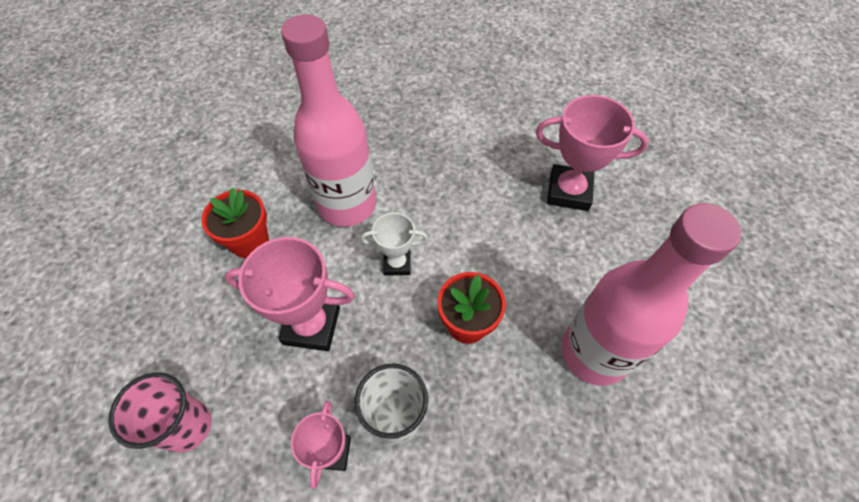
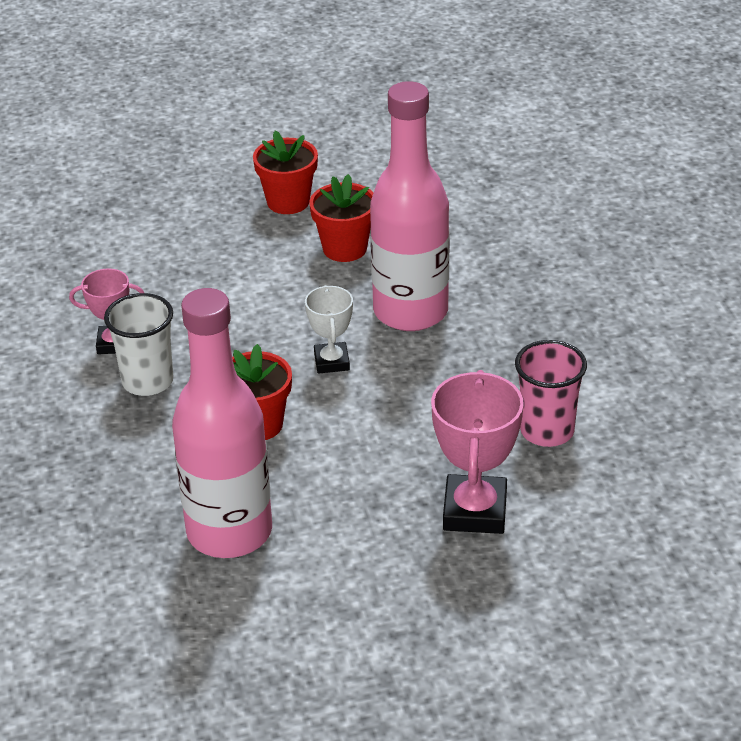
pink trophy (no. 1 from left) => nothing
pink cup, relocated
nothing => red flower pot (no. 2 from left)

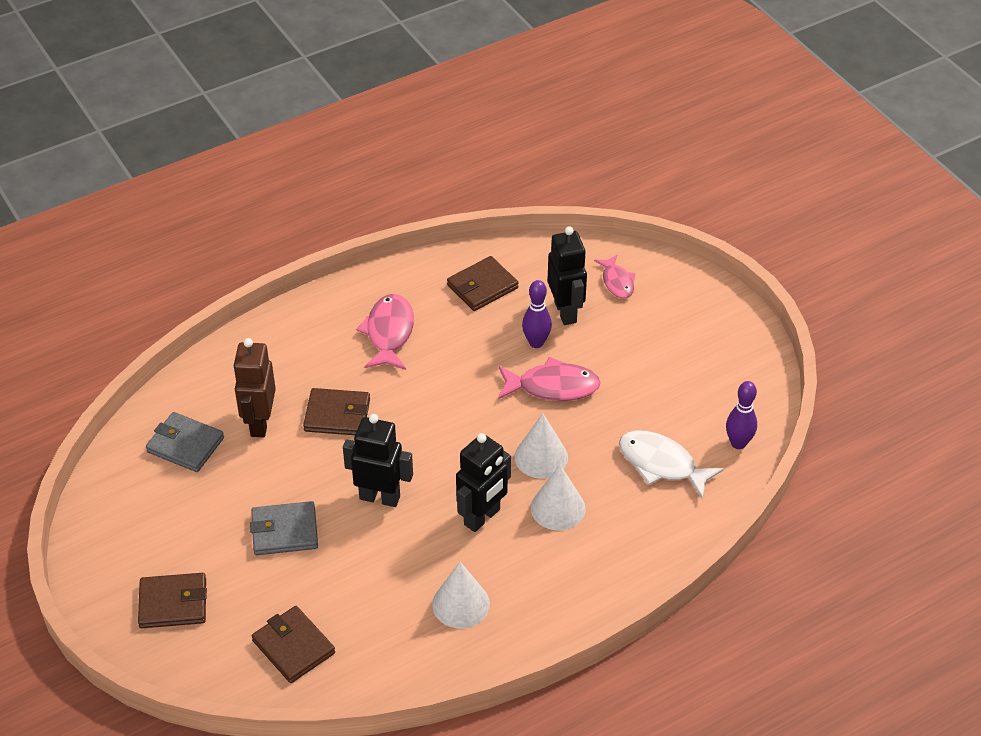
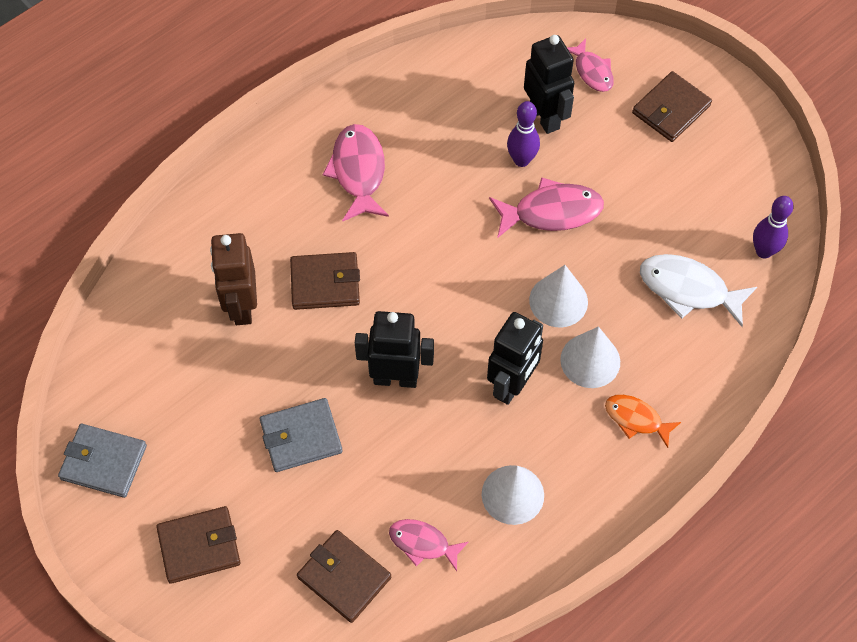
brown wallet (no. 4 from left), relocated
grey wallet (no. 1 from left), relocated
nothing => orange fish
nothing => pink fish (no. 2 from left)

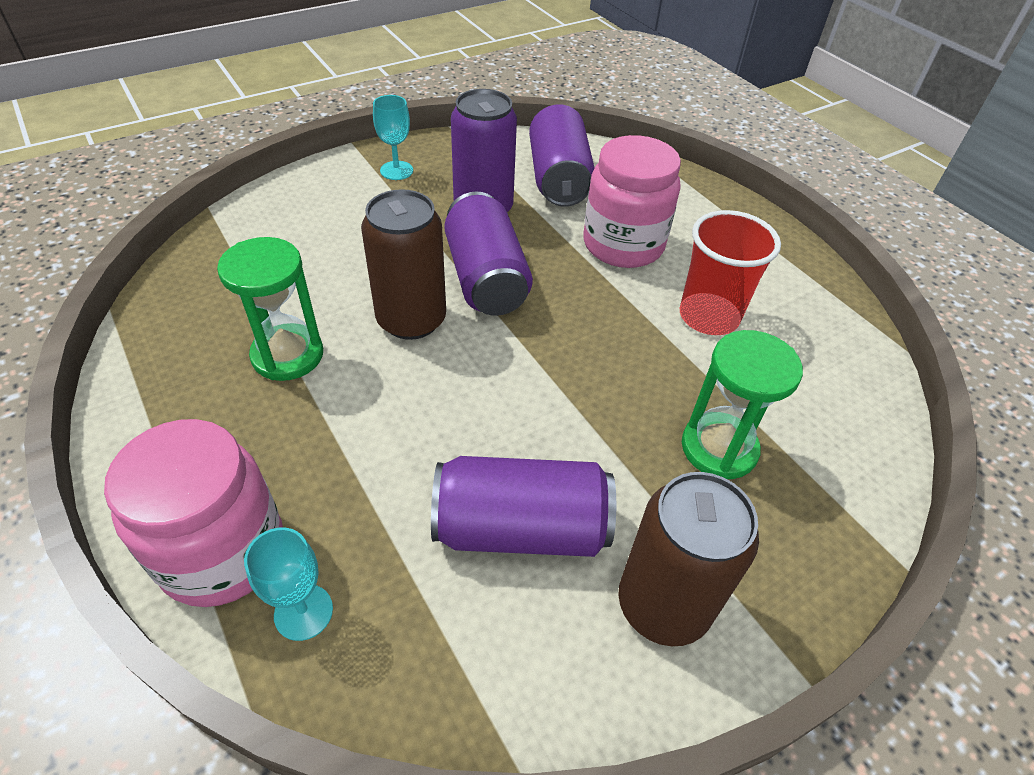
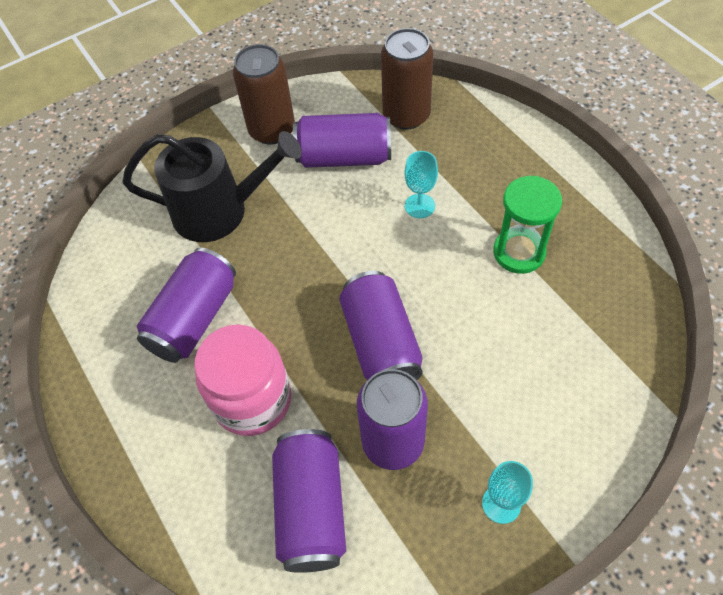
brown can (no. 1 from left in the first image) => brown can (no. 2 from left), relocated
red cup => purple can (no. 1 from left)
green hourglass (no. 2 from left) => black watering can
pink jar (no. 1 from left) => nothing
turquoise goblet (no. 1 from left), relocated

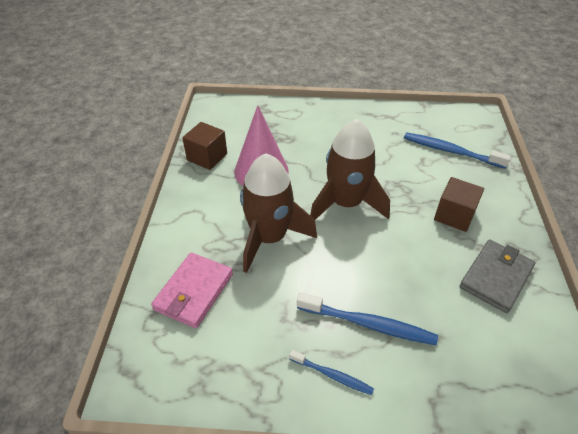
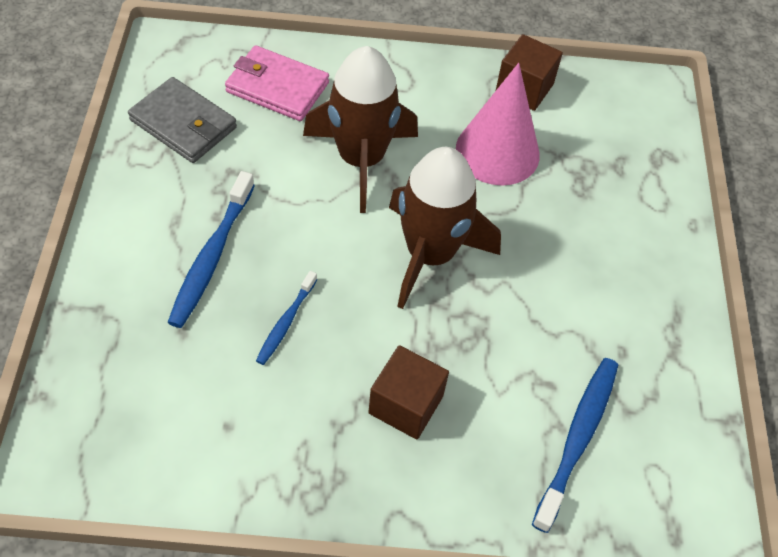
grey wallet, relocated
blue toothbrush (no. 1 from left in the first image) => blue toothbrush (no. 2 from left), relocated

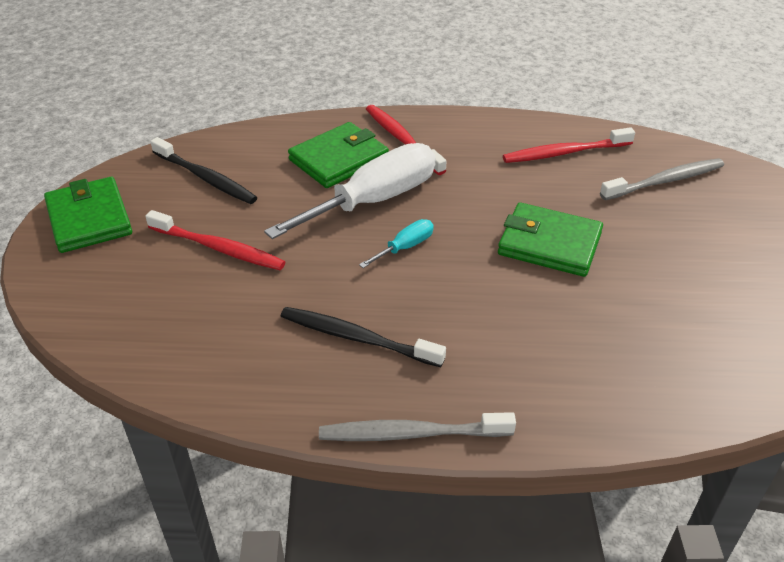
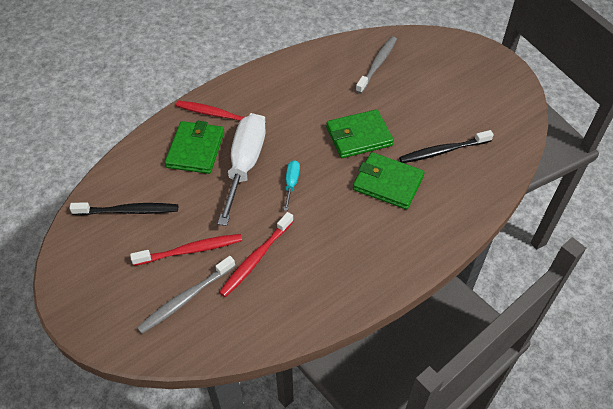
red toothbrush (no. 3 from left), relocated
green wallet (no. 1 from left in the first image) => green wallet (no. 3 from left), relocated
black toothbrush (no. 2 from left), relocated
grey toothbrush (no. 1 from left), relocated

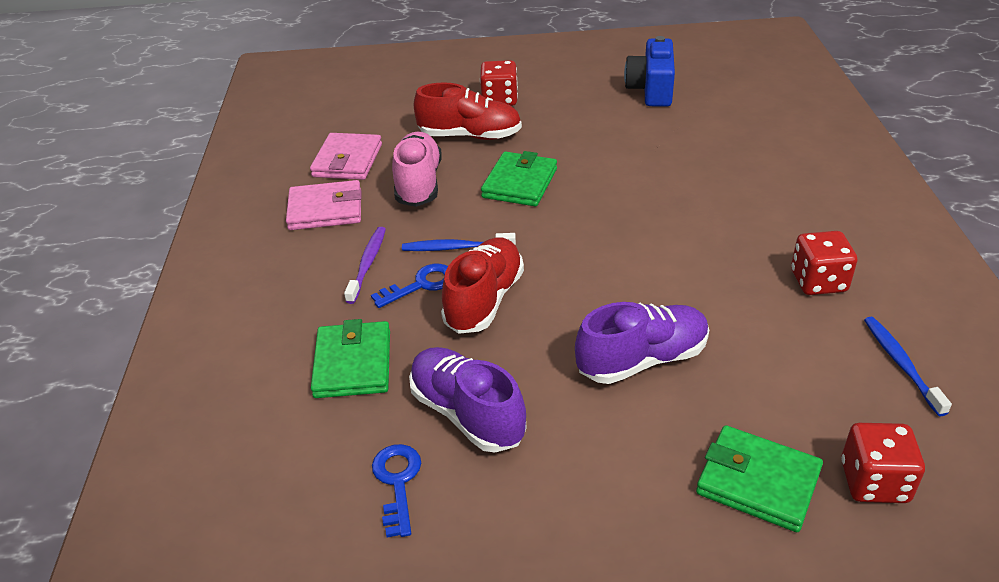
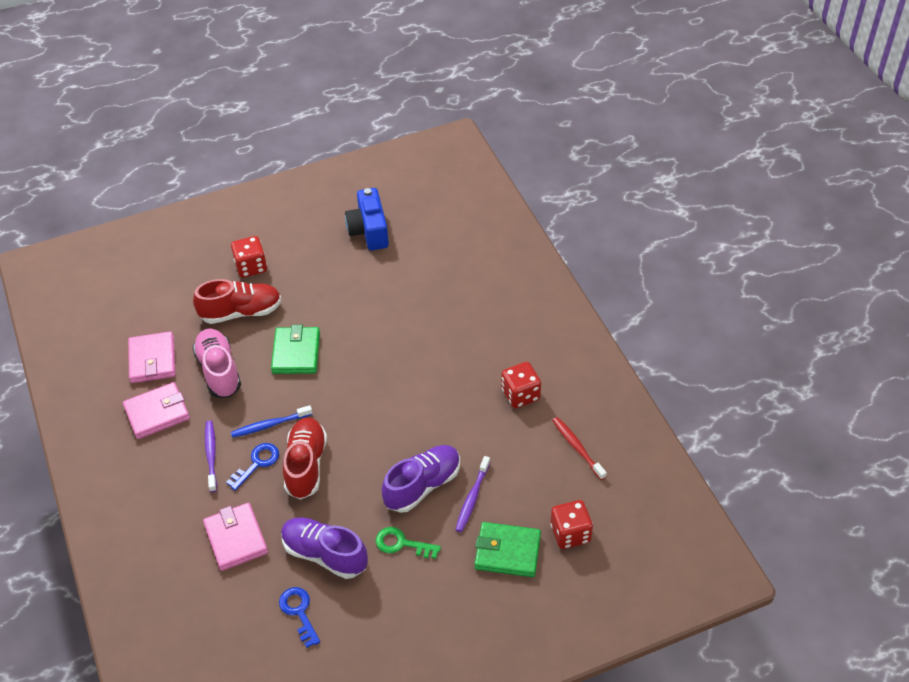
blue toothbrush (no. 2 from left) => red toothbrush
green wallet (no. 1 from left) => pink wallet (no. 3 from left)
nothing => purple toothbrush (no. 2 from left)
nothing => green key

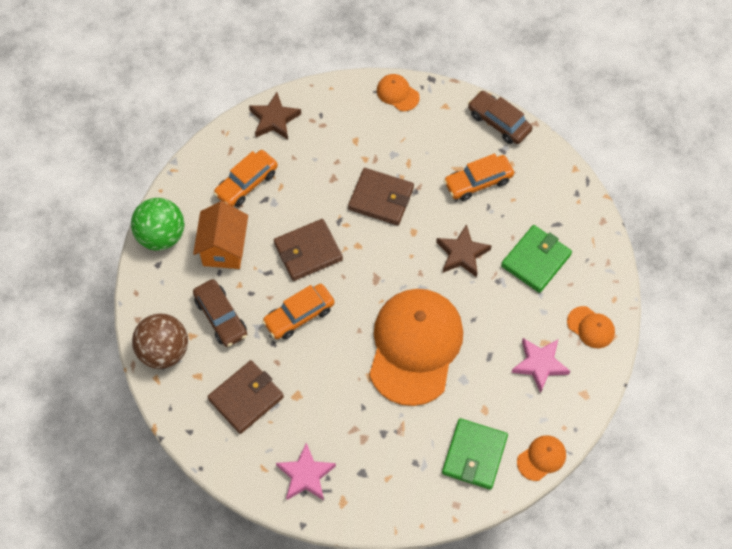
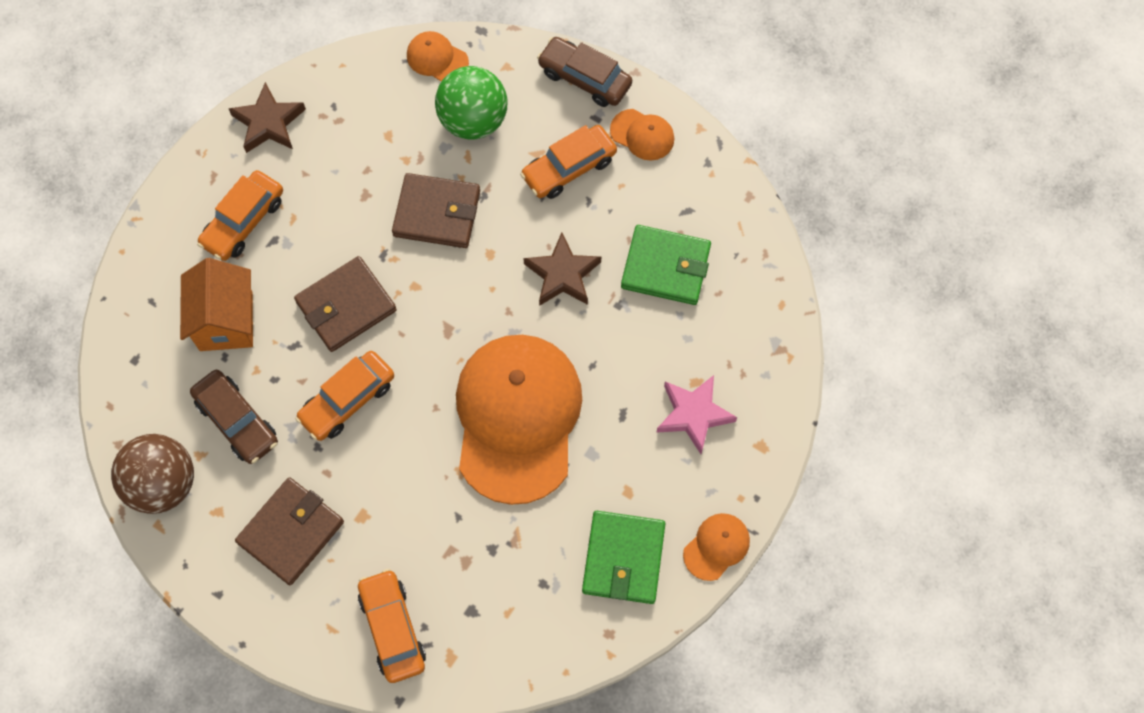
green ball, relocated
green wallet (no. 2 from left), 75 degrees clockwise
orange cap (no. 4 from left in the first image) => orange cap (no. 3 from left), relocated
pink star (no. 1 from left) => orange car (no. 3 from left)

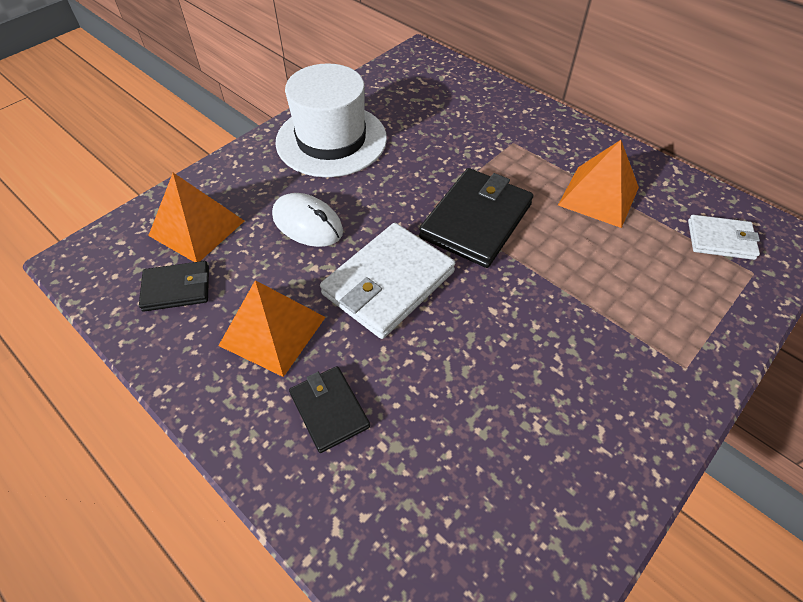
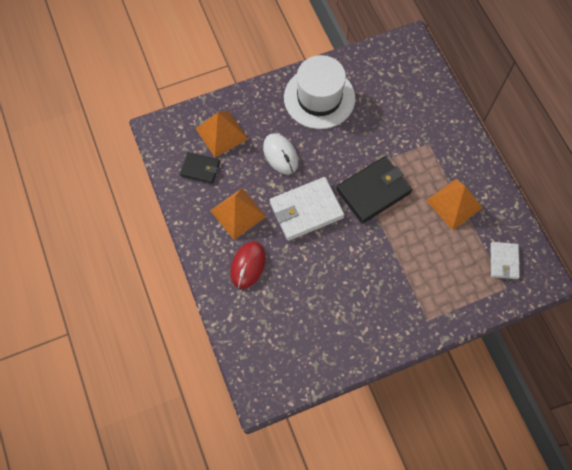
white wallet (no. 2 from left), 60 degrees clockwise
black wallet (no. 2 from left) => red mouse

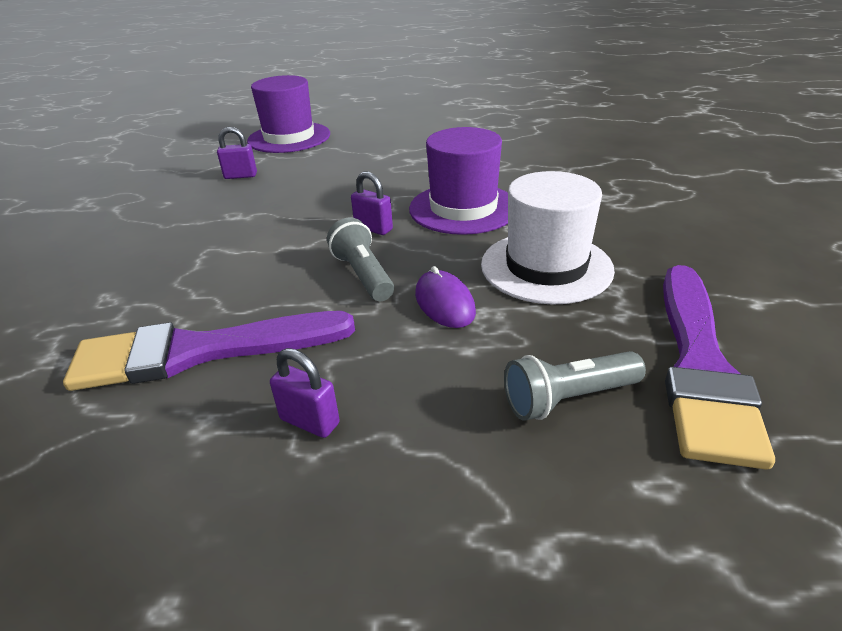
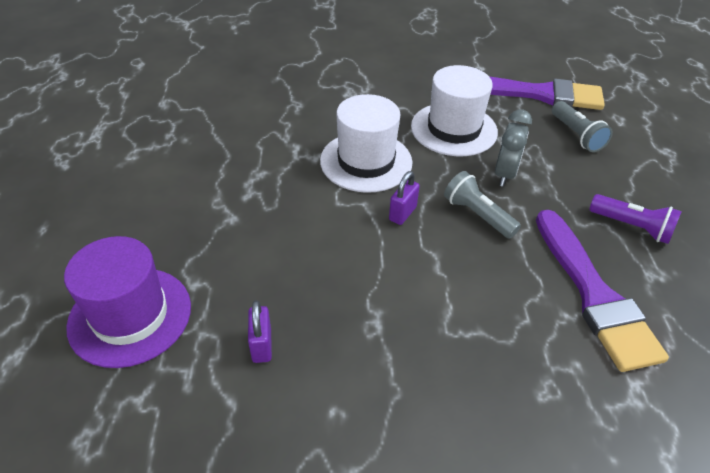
purple hat (no. 2 from left) => white hat (no. 1 from left)
grey flashlight (no. 1 from left), 75 degrees clockwise
purple mouse => grey clock
purple padlock (no. 2 from left) => purple flashlight

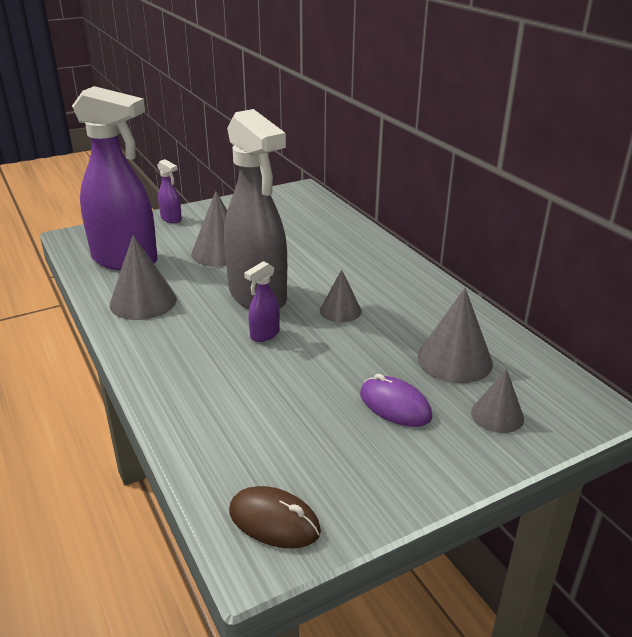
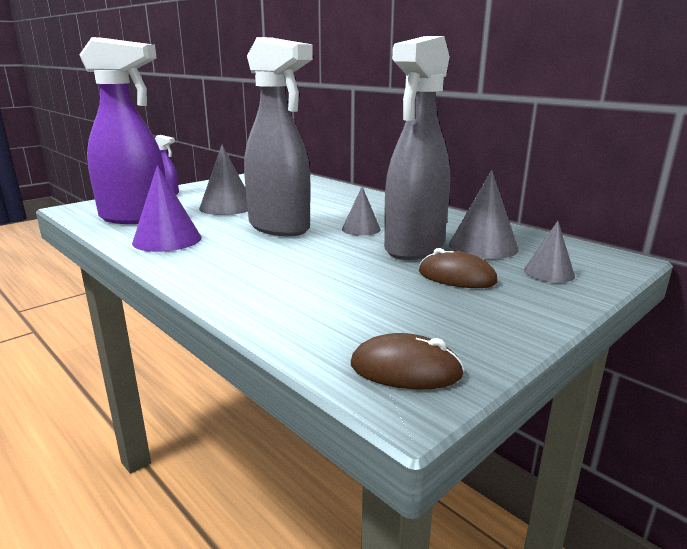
grey cone (no. 1 from left) => purple cone
purple spray bottle (no. 3 from left) => nothing
purple mouse => brown mouse (no. 2 from left)
nothing => grey spray bottle (no. 2 from left)

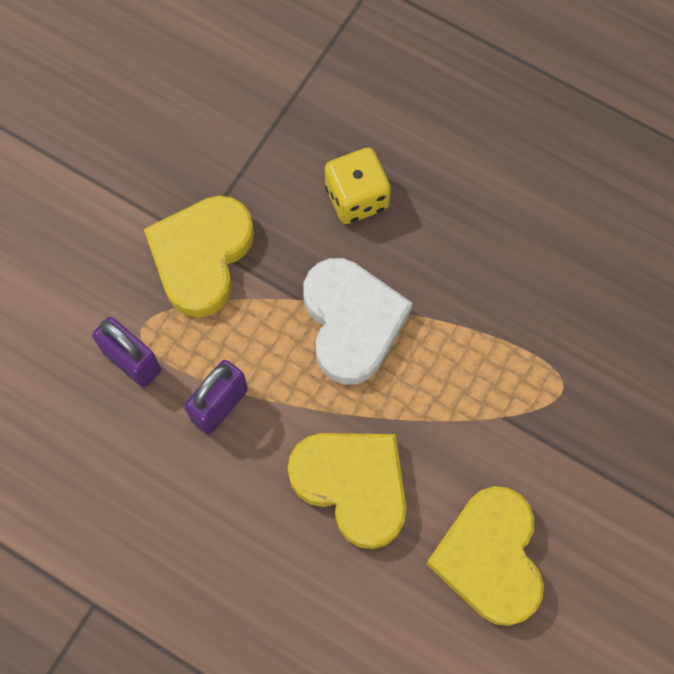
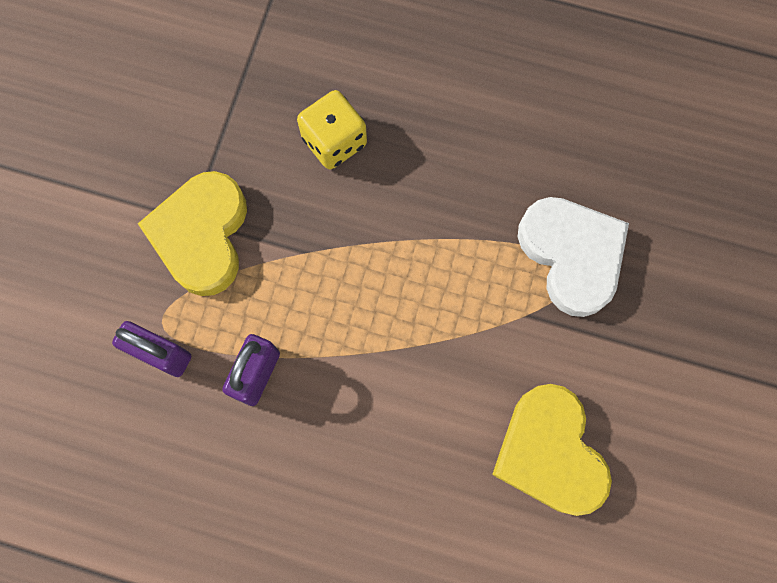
white heart, relocated
yellow heart (no. 2 from left) => nothing

